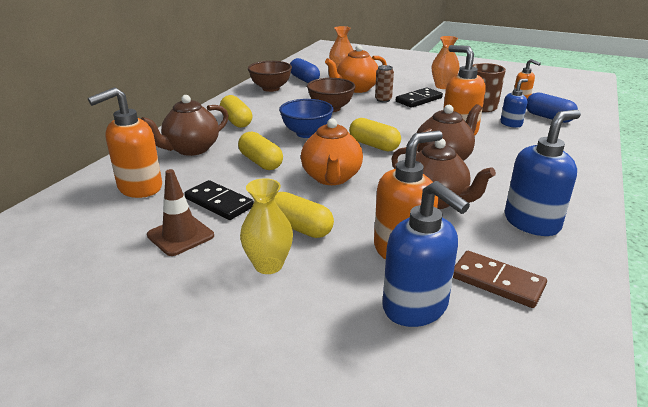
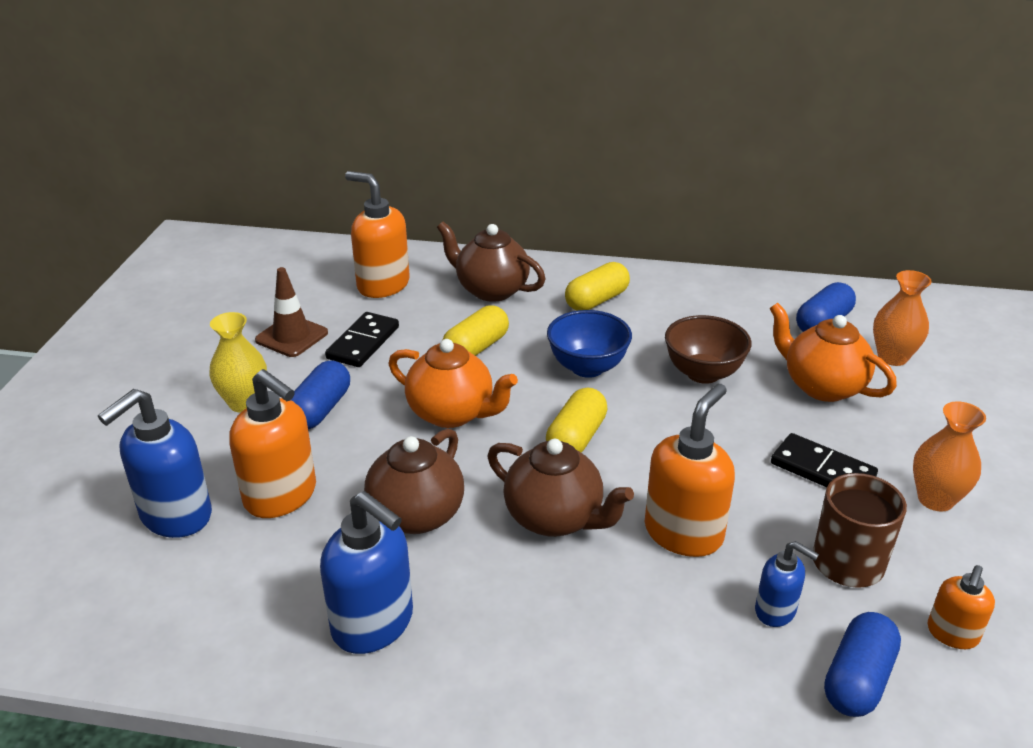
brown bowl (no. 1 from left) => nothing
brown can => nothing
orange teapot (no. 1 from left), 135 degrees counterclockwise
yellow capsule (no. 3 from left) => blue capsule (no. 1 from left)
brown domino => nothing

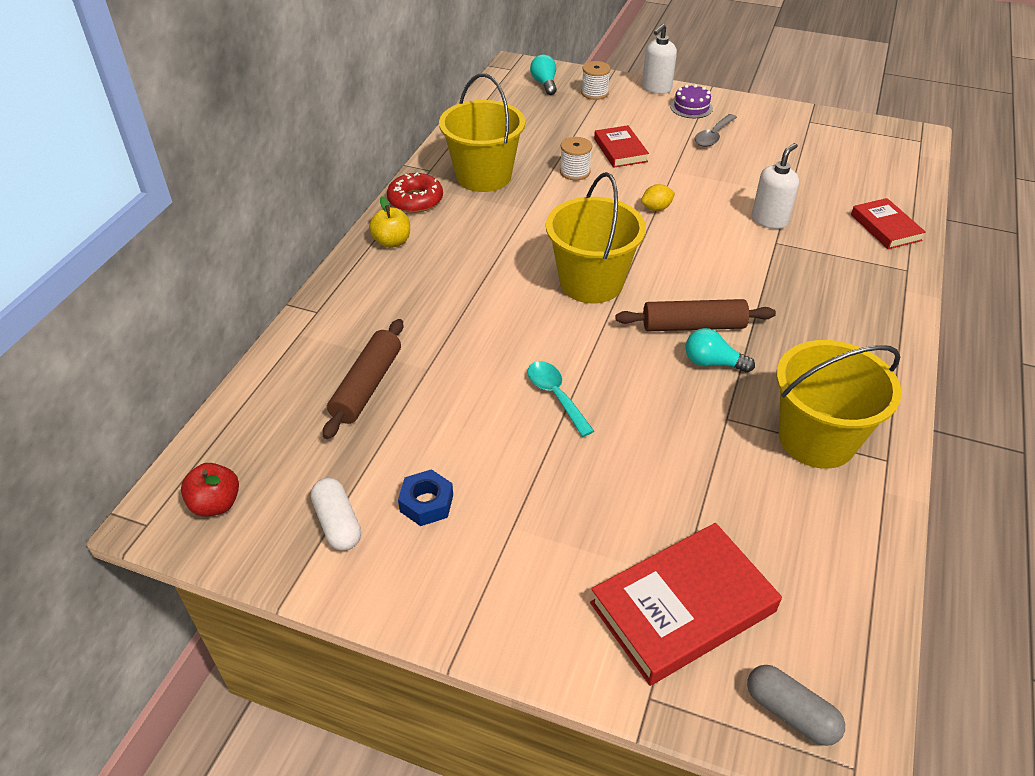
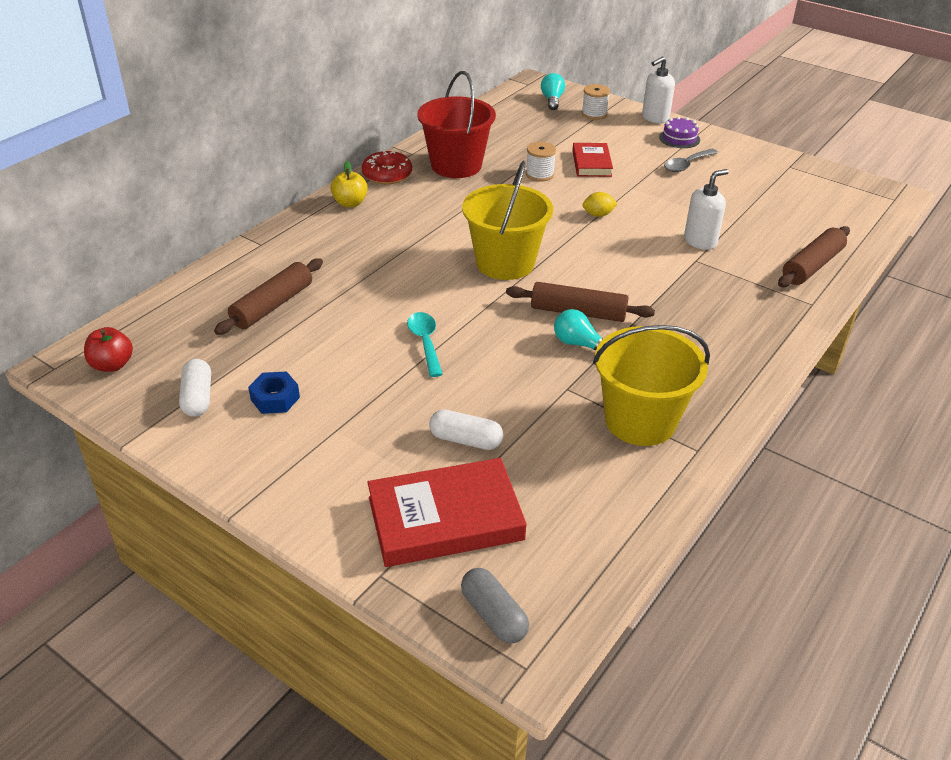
yellow bucket (no. 1 from left) => red bucket
red book (no. 3 from left) => brown rolling pin (no. 3 from left)
nothing => white capsule (no. 2 from left)

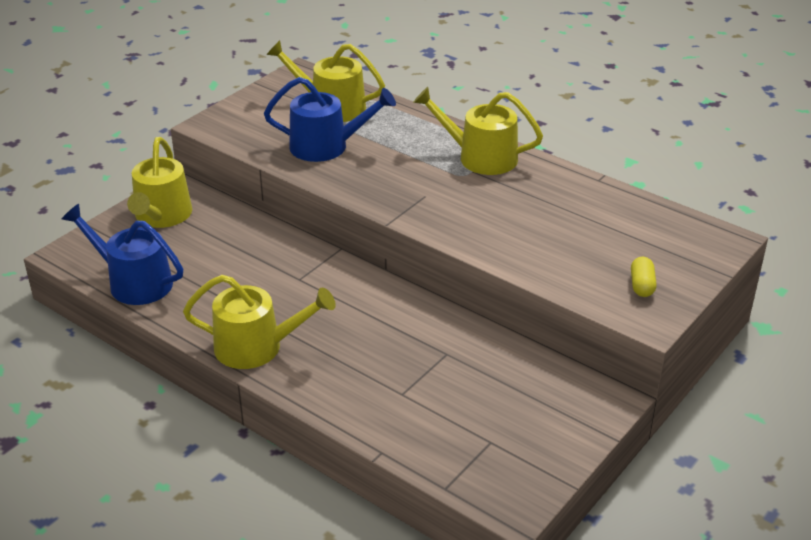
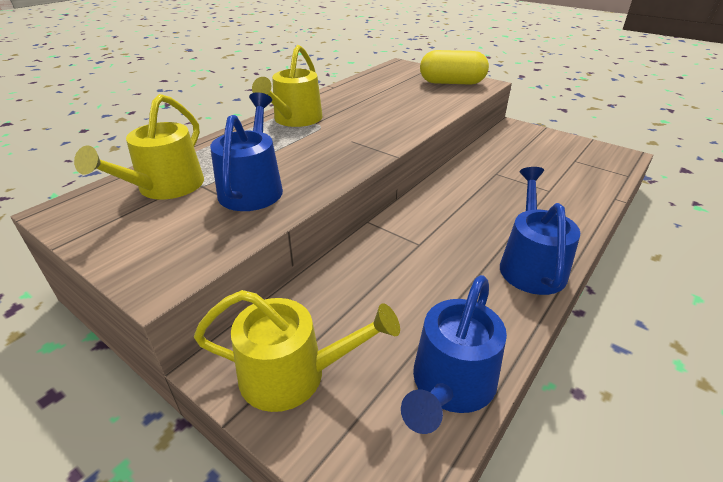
yellow capsule, x2.13
yellow watering can (no. 2 from left) => blue watering can (no. 3 from left)

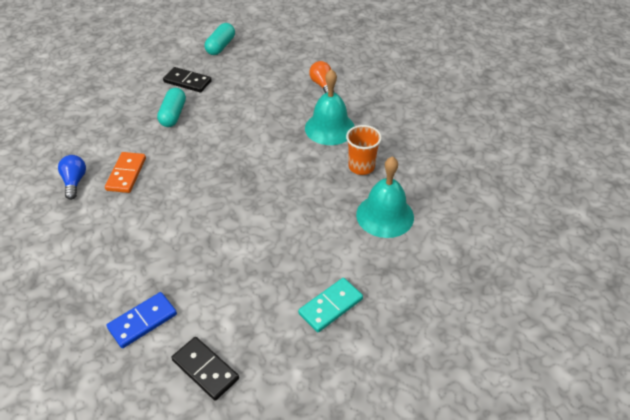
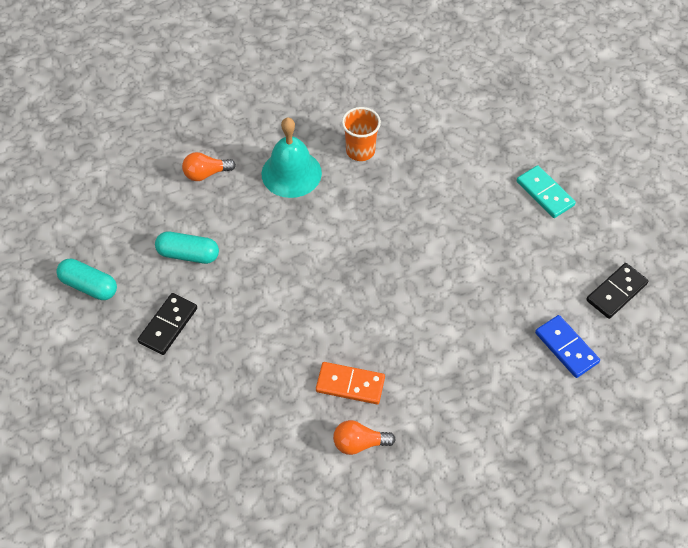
turquoise capsule (no. 1 from left in the first image) => turquoise capsule (no. 2 from left), relocated
blue light bulb => orange light bulb (no. 2 from left)
turquoise bell (no. 2 from left) => nothing

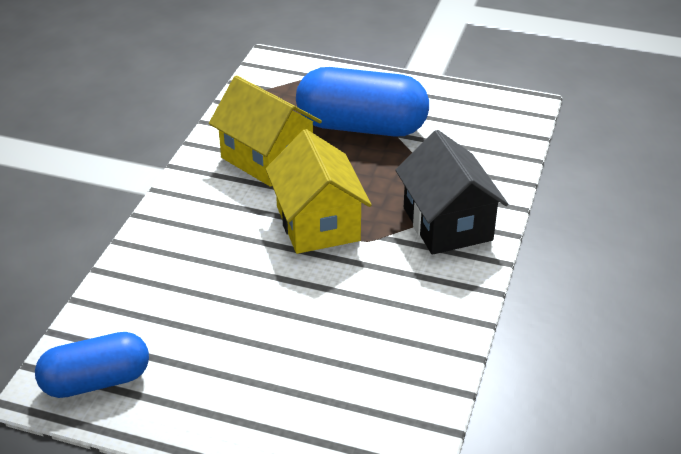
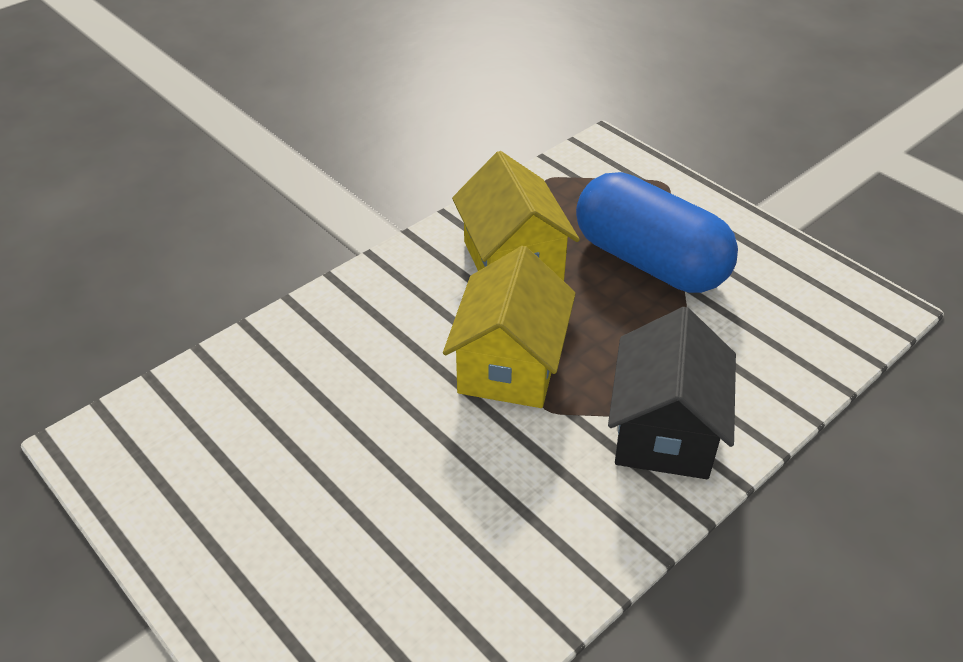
blue capsule (no. 1 from left) => nothing

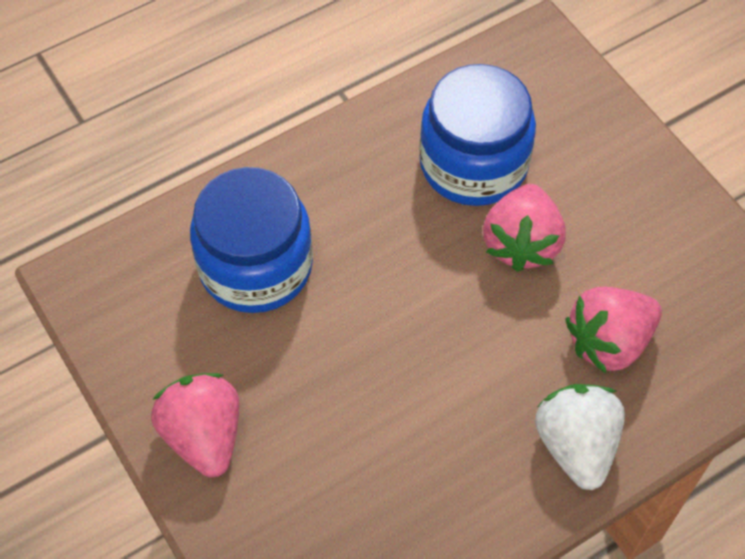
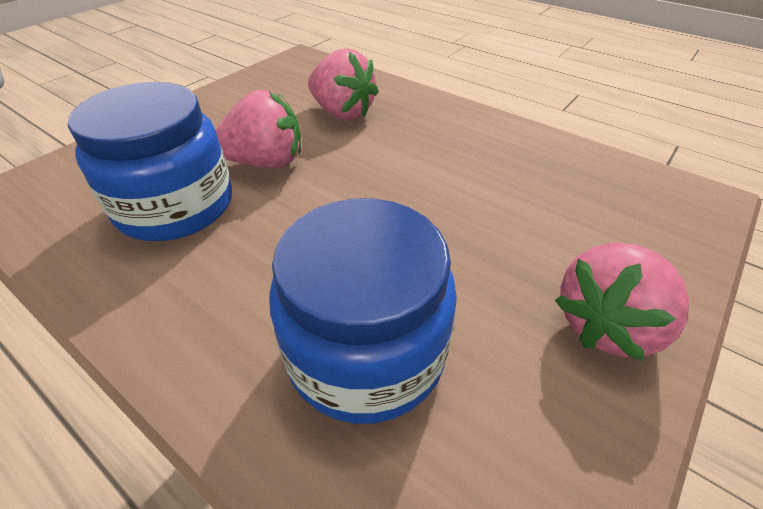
white strawberry => nothing

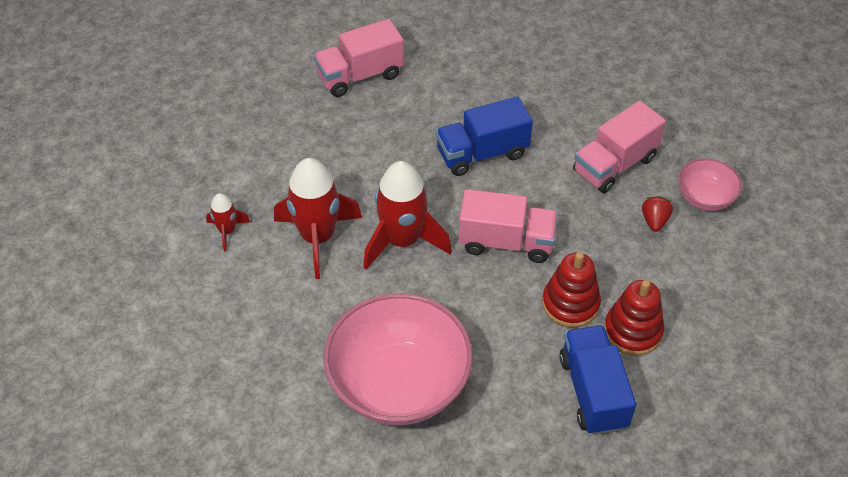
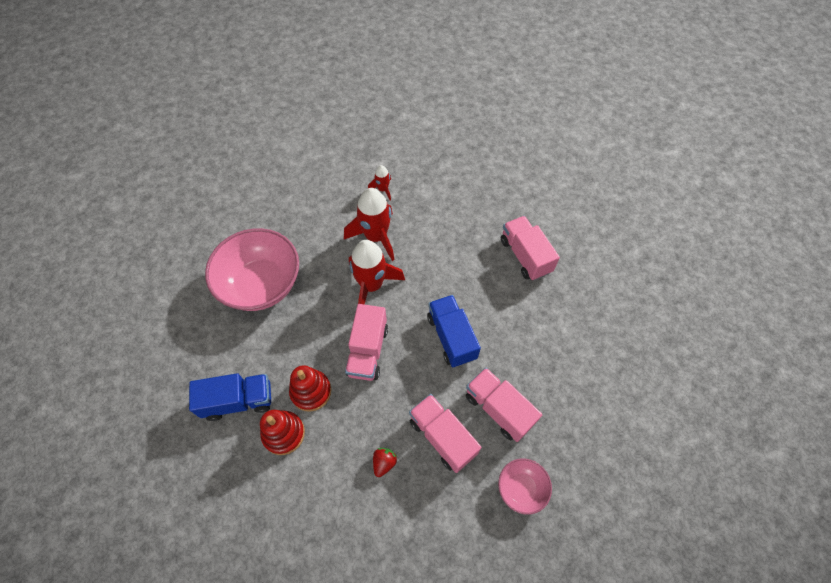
pink bowl (no. 2 from left), relocated
red strawberry, 75 degrees counterclockwise
nothing => pink truck (no. 3 from left)

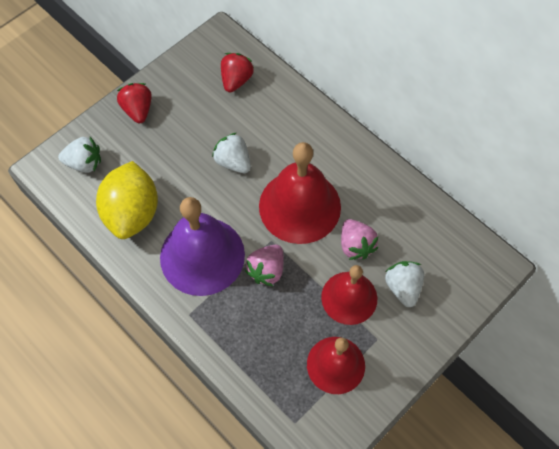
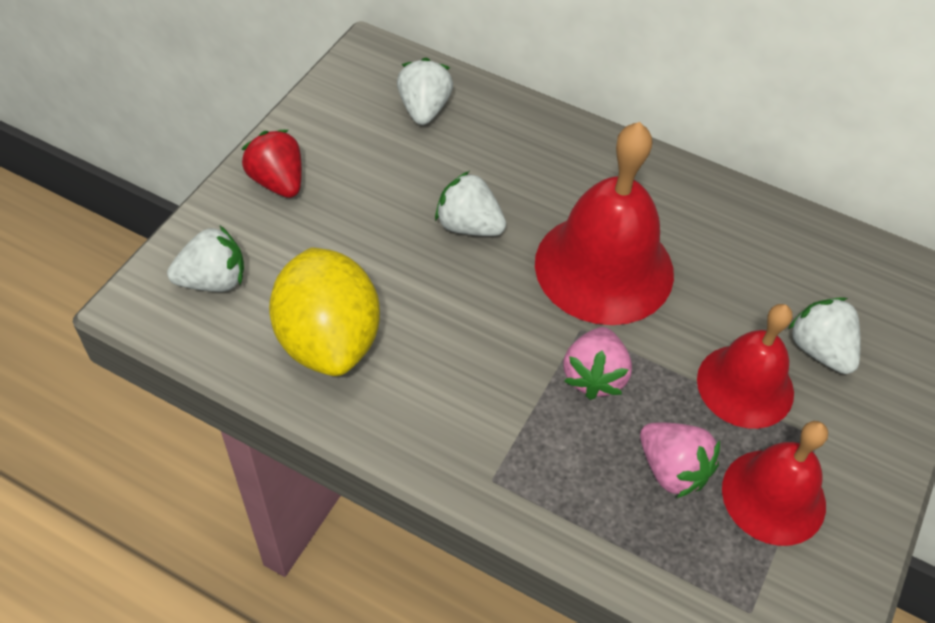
red strawberry (no. 2 from left) => white strawberry (no. 2 from left)
purple bell => nothing
pink strawberry (no. 2 from left), relocated

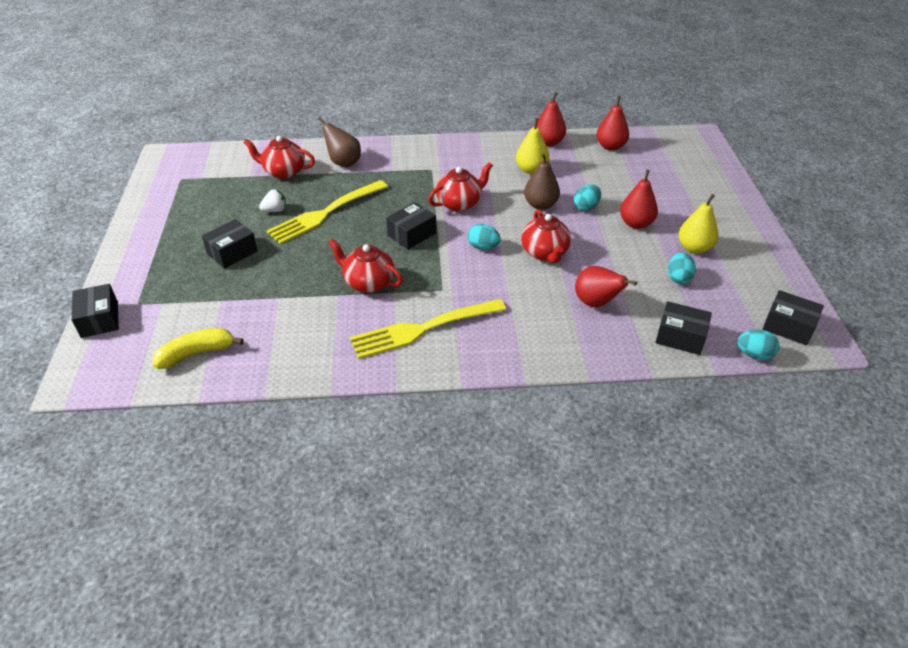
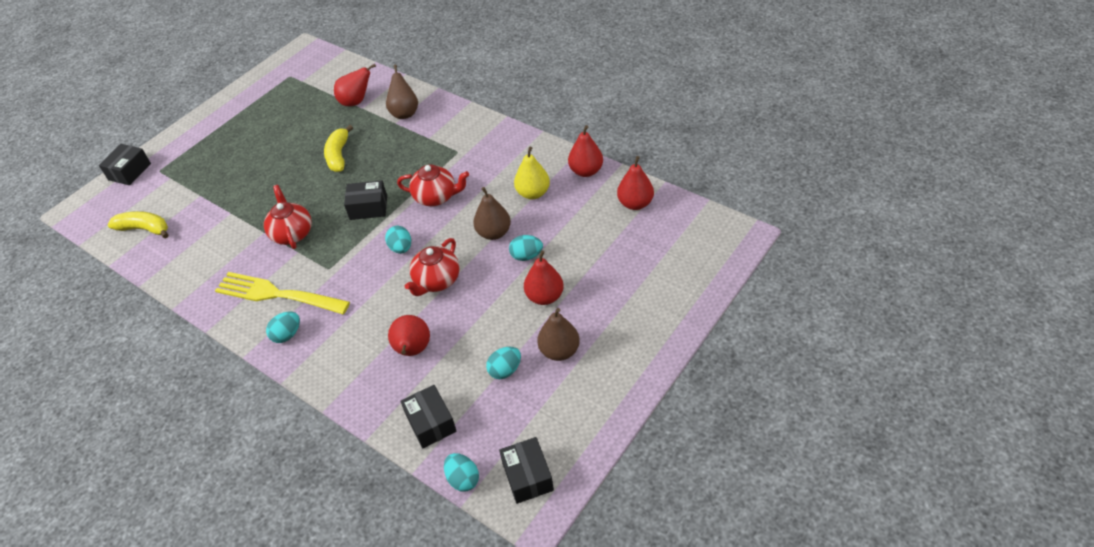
red teapot (no. 1 from left) => red pear (no. 1 from left)
yellow fork (no. 1 from left) => yellow banana (no. 2 from left)
white strawberry => nothing
yellow pear (no. 2 from left) => brown pear (no. 3 from left)
black box (no. 2 from left) => nothing
nothing => turquoise egg (no. 1 from left)

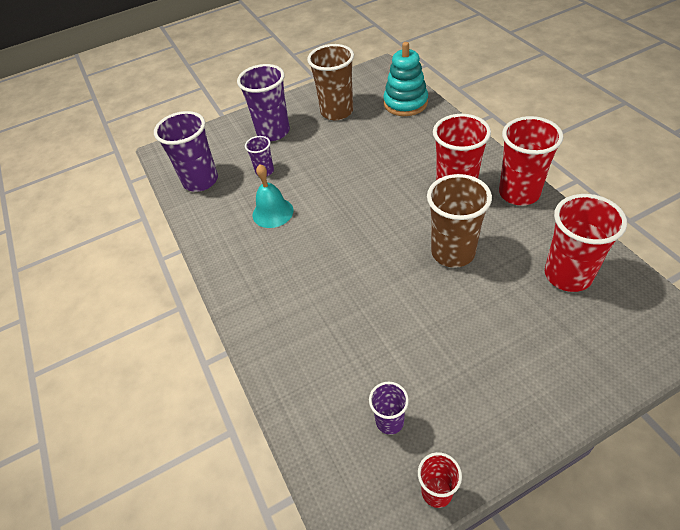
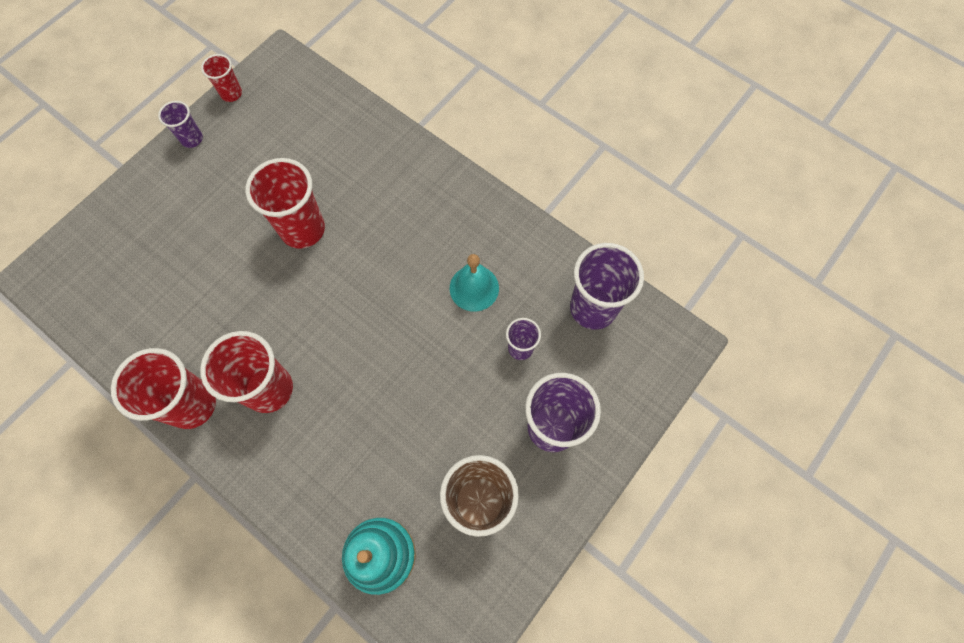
brown cup (no. 2 from left) => nothing
red cup (no. 4 from left), relocated
purple cup (no. 4 from left in the first image) => purple cup (no. 1 from left), relocated

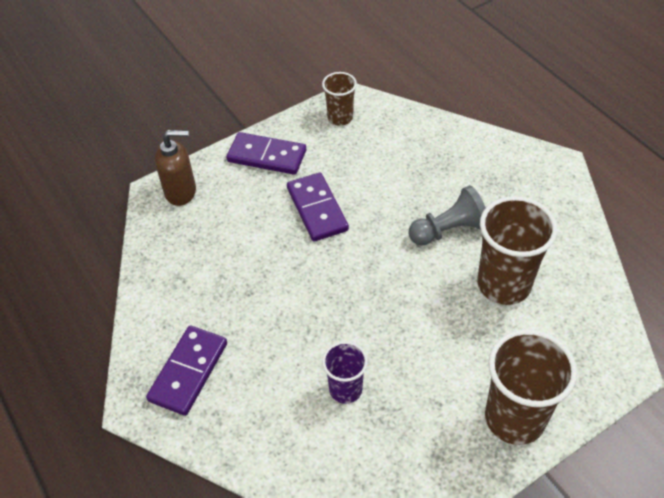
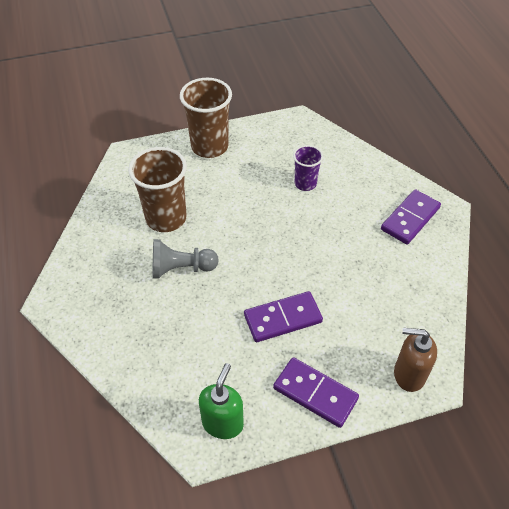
brown cup (no. 1 from left) => green soap dispenser
purple domino (no. 3 from left in the first image) => purple domino (no. 1 from left), 75 degrees clockwise

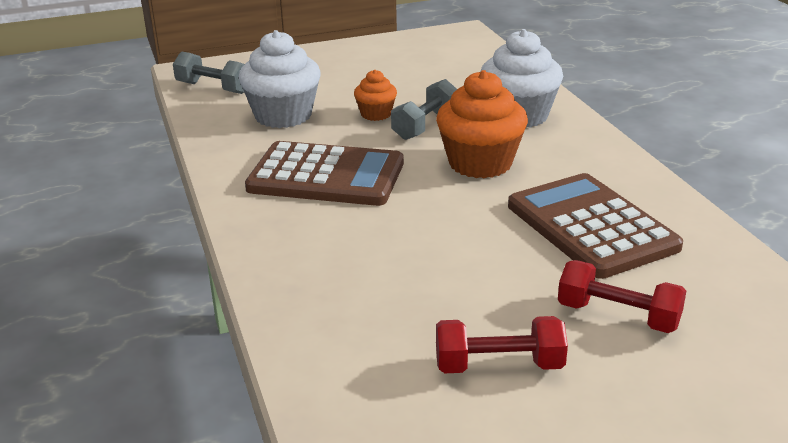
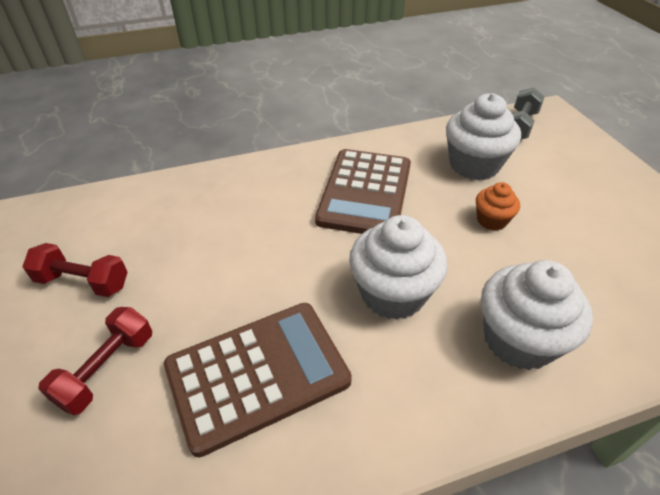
orange cupcake (no. 2 from left) => white cupcake (no. 1 from left)
grey dumbbell (no. 2 from left) => nothing
red dumbbell (no. 1 from left), 75 degrees counterclockwise

